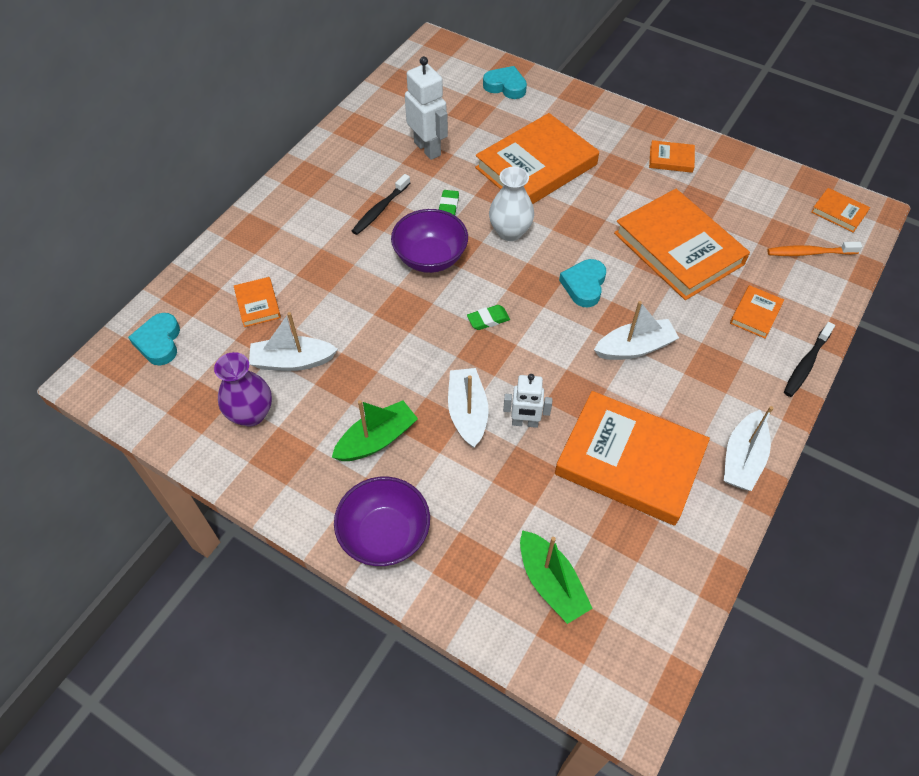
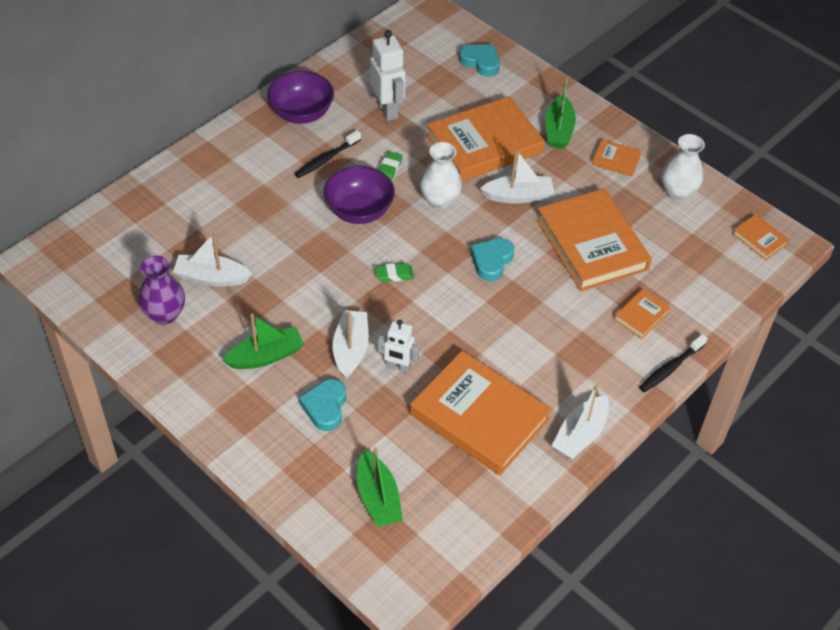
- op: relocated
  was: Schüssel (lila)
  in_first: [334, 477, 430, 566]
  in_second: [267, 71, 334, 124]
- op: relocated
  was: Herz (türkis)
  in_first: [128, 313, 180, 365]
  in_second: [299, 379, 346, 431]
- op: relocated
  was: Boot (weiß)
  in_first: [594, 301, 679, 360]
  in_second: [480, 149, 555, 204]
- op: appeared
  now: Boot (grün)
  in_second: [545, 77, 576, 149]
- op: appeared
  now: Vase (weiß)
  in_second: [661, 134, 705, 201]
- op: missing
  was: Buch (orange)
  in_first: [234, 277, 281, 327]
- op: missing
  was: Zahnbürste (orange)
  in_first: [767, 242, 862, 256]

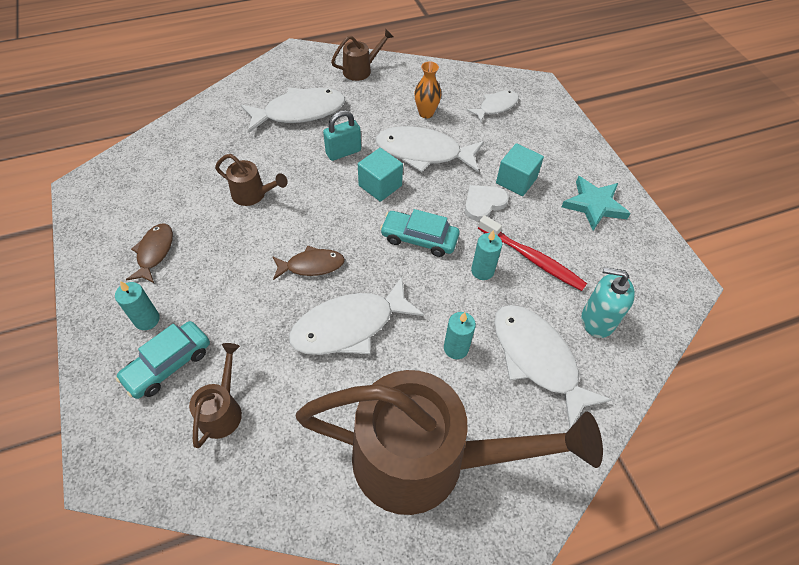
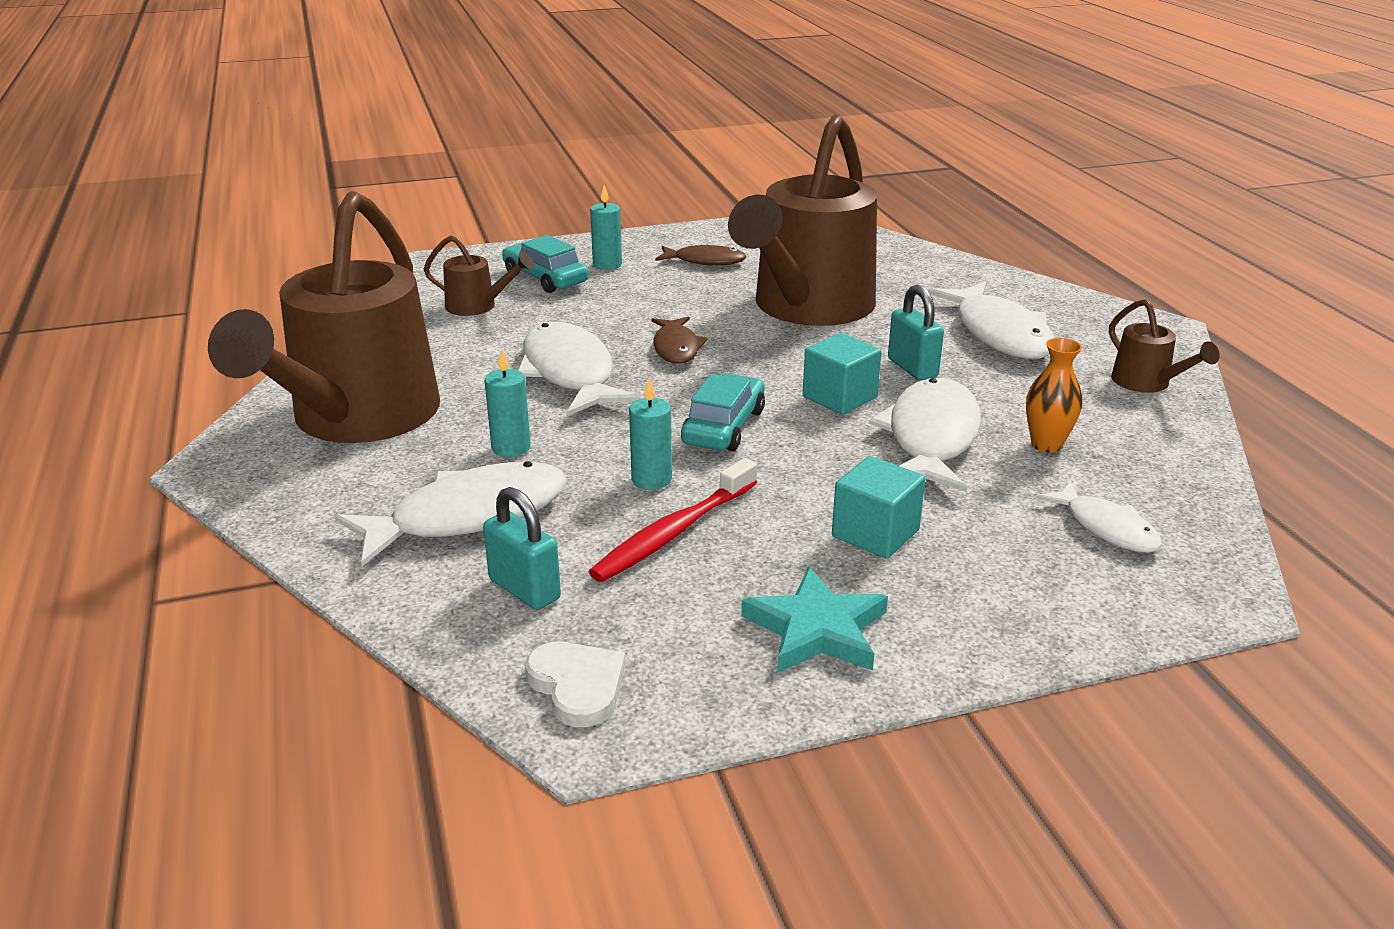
- op: exchanged
  was: Seifenspender (türkis)
  now: Vorhängeschloss (türkis)
  in_first: [582, 267, 635, 338]
  in_second: [483, 487, 561, 610]
- op: relocated
  was: Herz (weiß)
  in_first: [465, 185, 509, 221]
  in_second: [525, 642, 626, 727]
- op: size
  was: Gießkanne (braun)
  in_first: [215, 154, 288, 206]
  in_second: [728, 115, 877, 326]
  ratio: 2.47

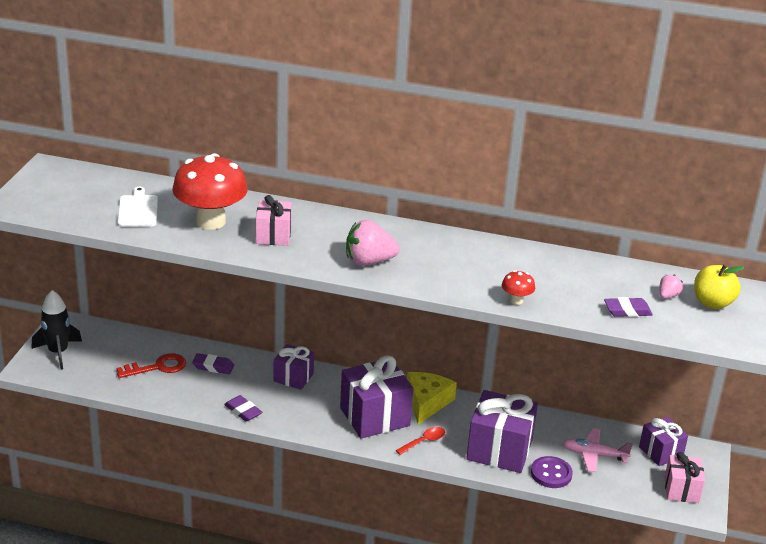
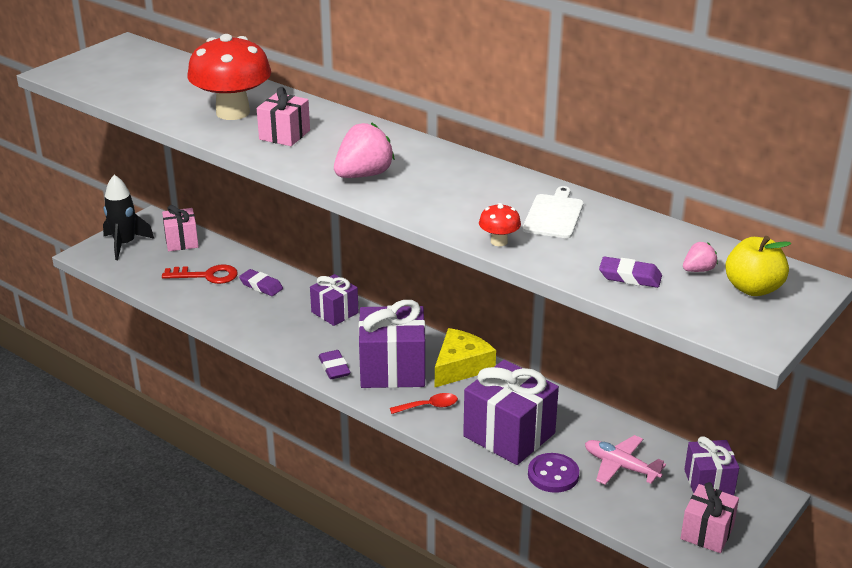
- op: appeared
  now: Geschenk (rosa)
  in_second: [162, 205, 199, 251]
- op: relocated
  was: Radiergummi (lila)
  in_first: [224, 395, 262, 422]
  in_second: [318, 350, 351, 379]
- op: spun
  was: Erdbeere (rosa)
  in_first: [346, 220, 400, 266]
  in_second: [334, 122, 395, 178]
  clockwise: 120
- op: relocated
  was: Schneidebrett (weiß)
  in_first: [117, 187, 158, 227]
  in_second: [523, 186, 584, 238]

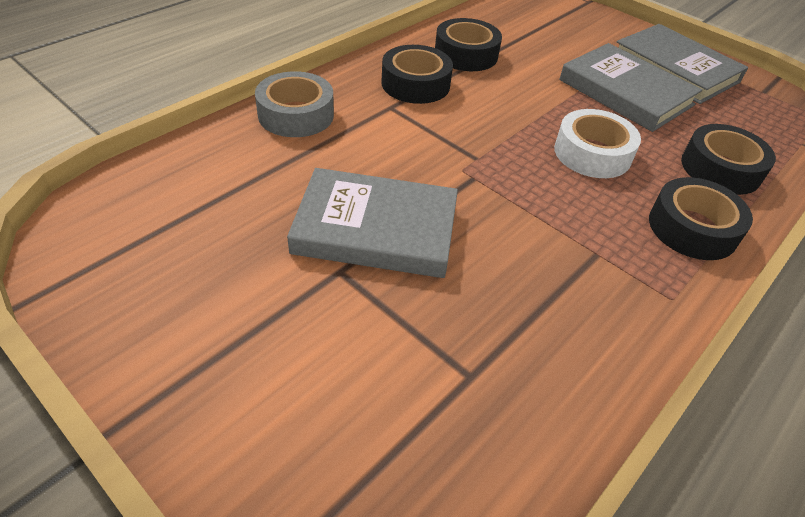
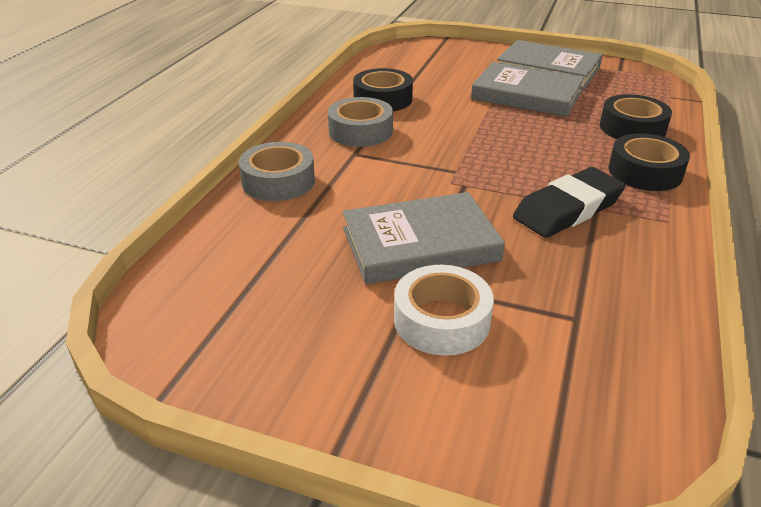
- op: colour
  was: Klebeband (schwarz)
  now: Klebeband (grau)
  in_first: [382, 45, 453, 104]
  in_second: [328, 97, 393, 147]
- op: relocated
  was: Klebeband (weiß)
  in_first: [554, 109, 641, 178]
  in_second: [394, 265, 494, 356]
- op: appeared
  now: Radiergummi (schwarz)
  in_second: [513, 167, 626, 238]

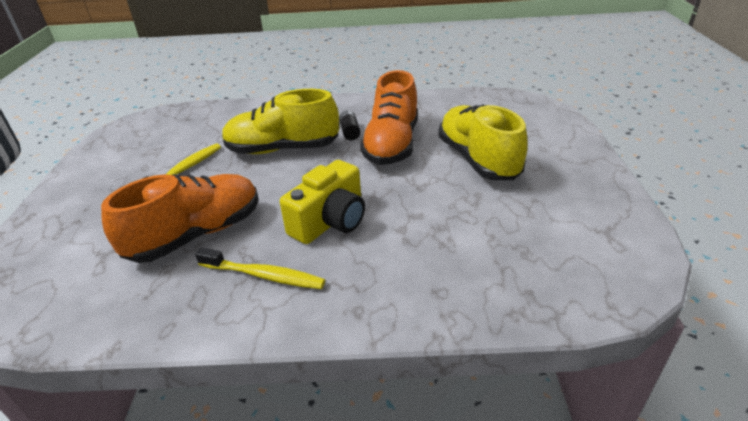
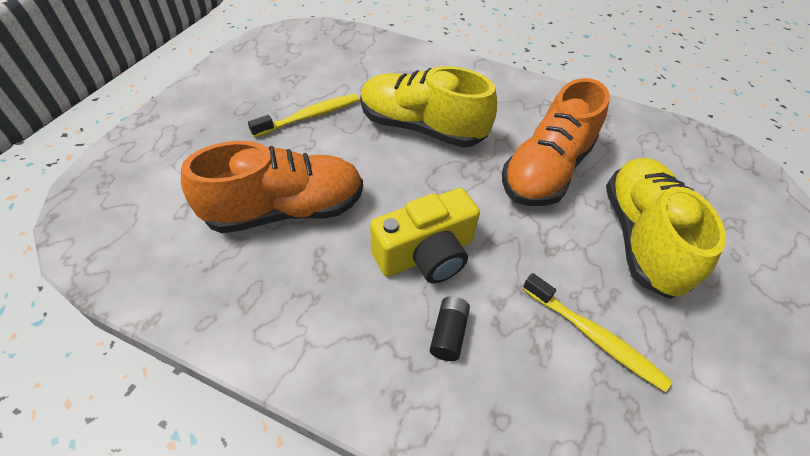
- op: relocated
  was: Batterie (schwarz)
  in_first: [339, 110, 360, 140]
  in_second: [430, 296, 470, 361]
- op: relocated
  was: Zahnbürste (gelb)
  in_first: [195, 248, 325, 289]
  in_second: [522, 273, 672, 392]

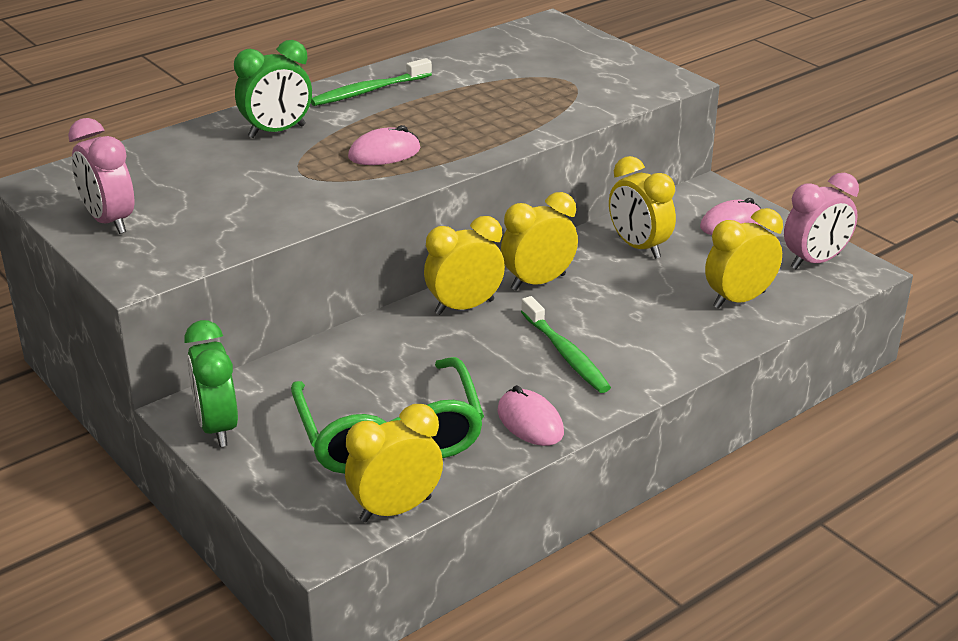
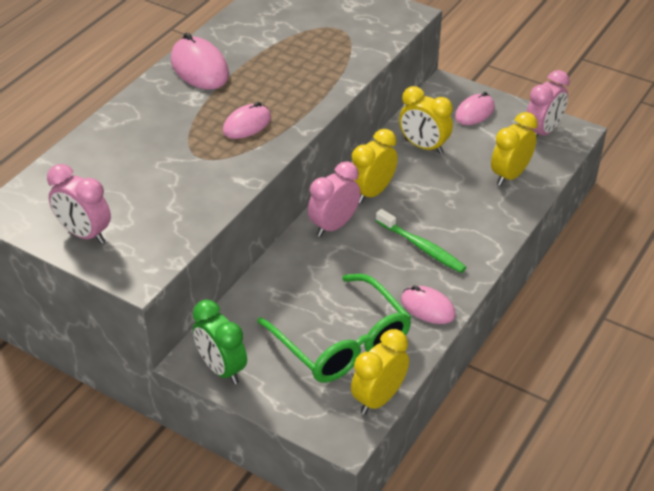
- op: exchanged
  was: Zahnbürste (grün)
  now: Computermaus (rosa)
  in_first: [311, 58, 432, 106]
  in_second: [171, 32, 229, 89]
- op: colour
  was: Wecker (gelb)
  now: Wecker (rosa)
  in_first: [424, 216, 505, 315]
  in_second: [308, 162, 361, 237]
- op: missing
  was: Wecker (grün)
  in_first: [234, 40, 312, 138]

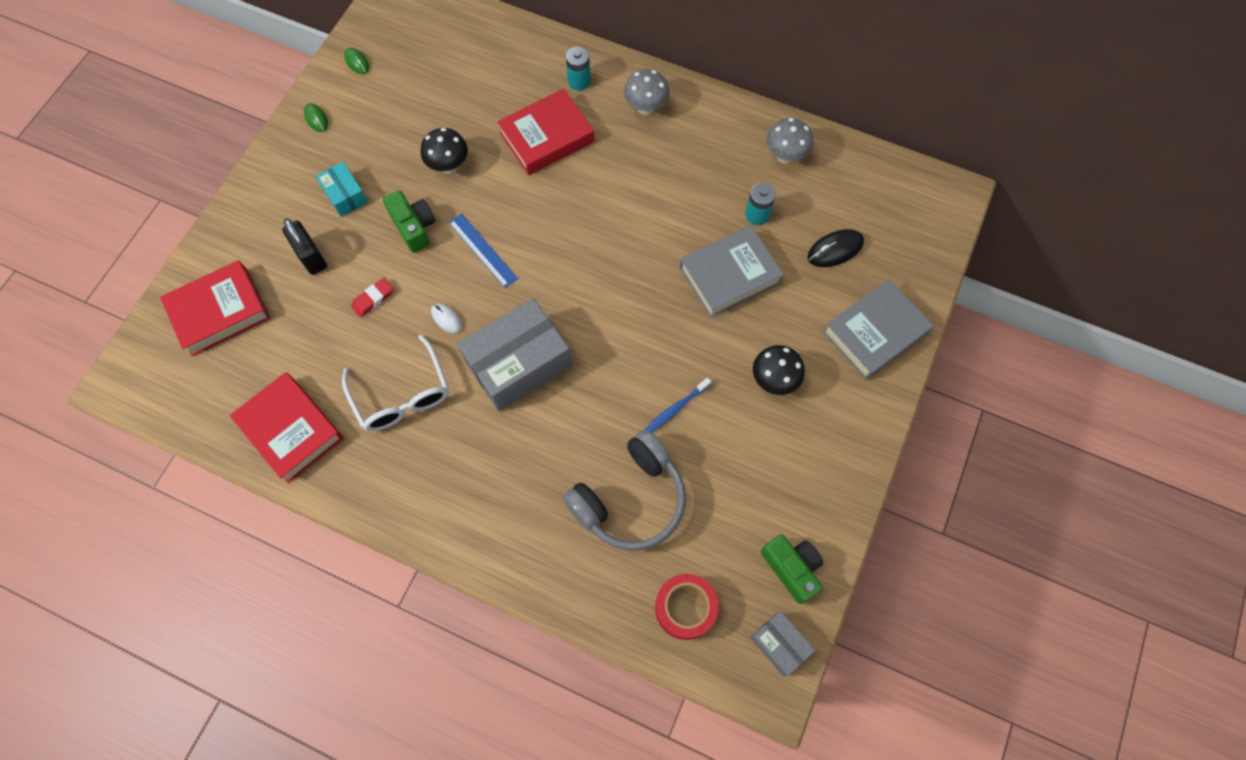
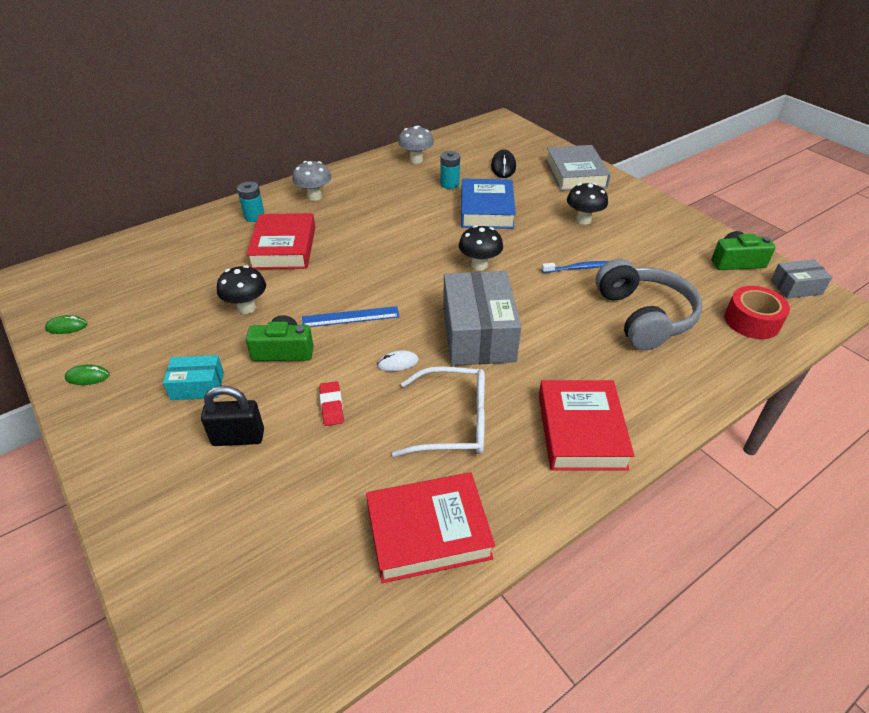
- op: appeared
  now: Pilz (schwarz)
  in_second: [459, 225, 503, 271]
- op: colour
  was: Buch (grau)
  now: Buch (blau)
  in_first: [680, 225, 784, 318]
  in_second: [461, 179, 516, 229]
- op: relocated
  was: Buch (rot)
  in_first: [160, 260, 270, 356]
  in_second: [539, 380, 635, 471]
- op: spun
  was: Zahnbürste (blau)
  in_first: [644, 378, 711, 433]
  in_second: [542, 261, 609, 273]
  clockwise: -90

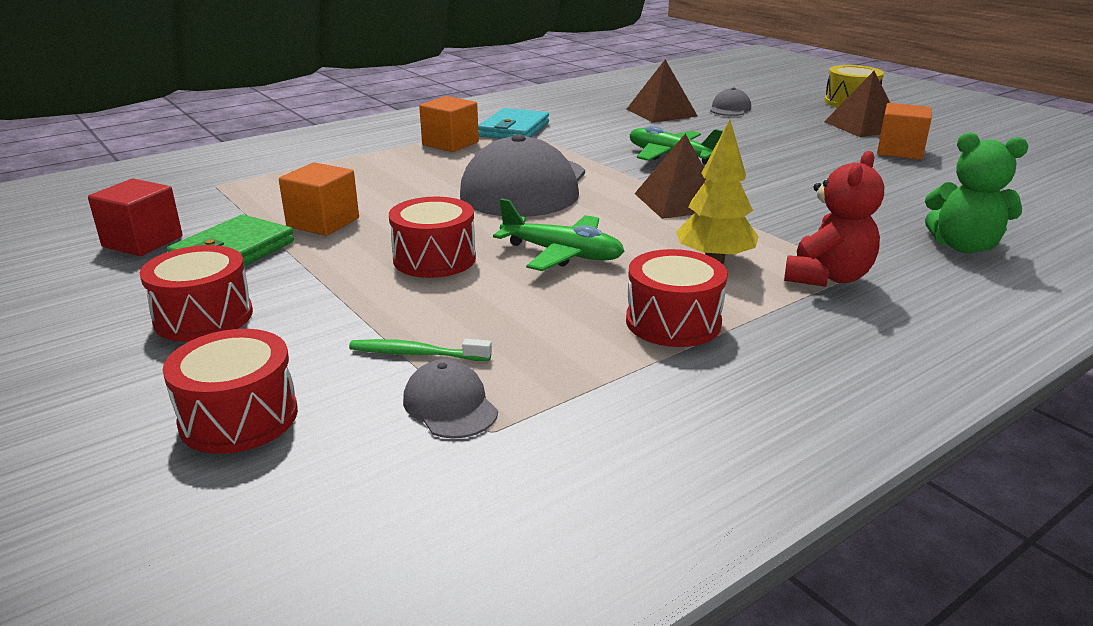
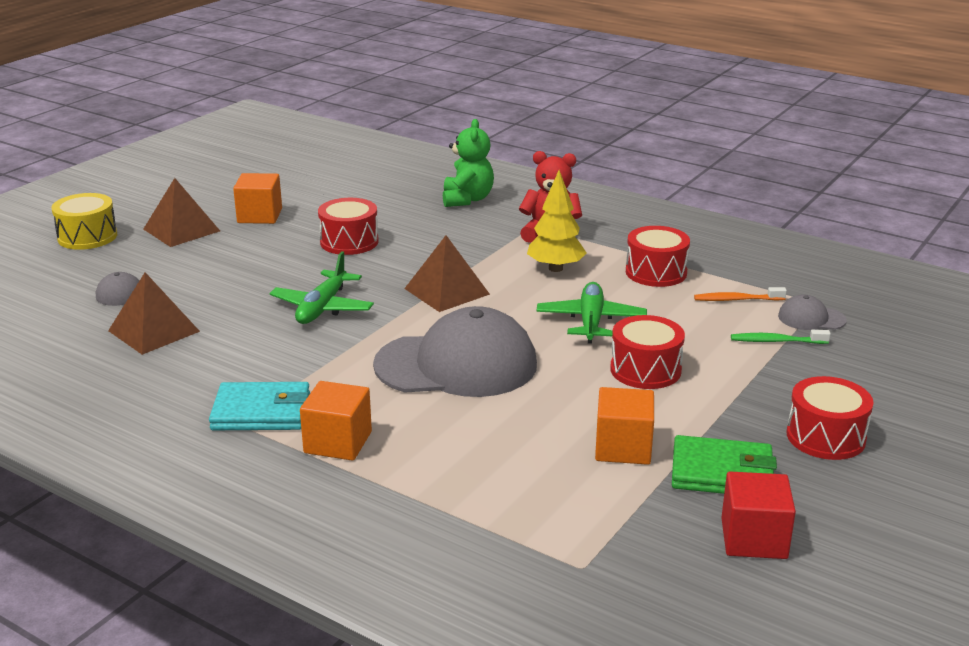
- op: relocated
  was: Trommel (rot)
  in_first: [163, 329, 298, 454]
  in_second: [318, 198, 379, 255]
- op: appeared
  now: Zahnbürste (orange)
  in_second: [694, 287, 787, 301]
- op: spun
  was: Zahnbürste (grün)
  in_first: [349, 339, 492, 361]
  in_second: [731, 330, 831, 344]
  clockwise: 105
- op: spun
  was: Kappe (grau)
  in_first: [403, 359, 498, 439]
  in_second: [778, 294, 847, 330]
  clockwise: 60

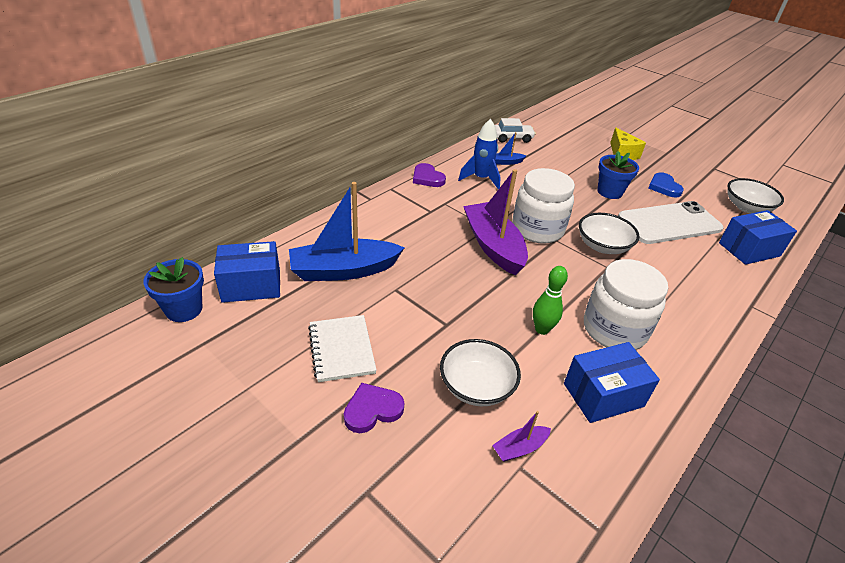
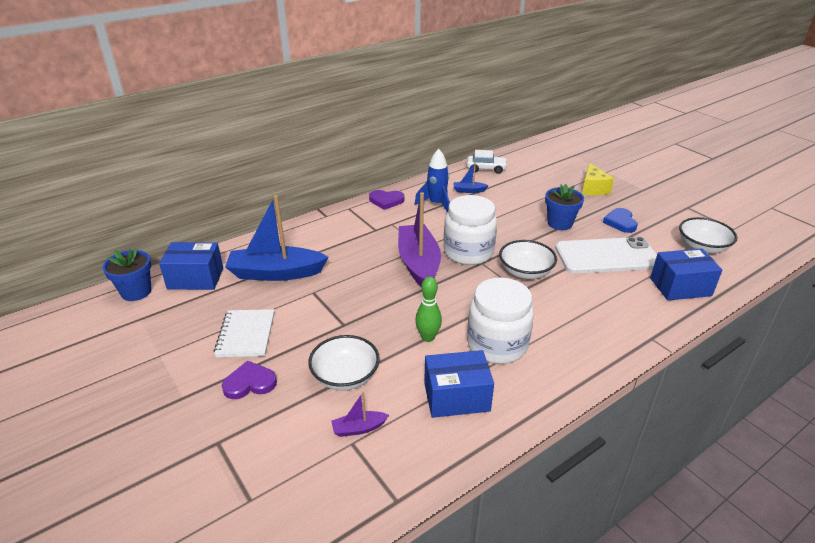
- op: spun
  was: Herz (lila)
  in_first: [413, 163, 446, 187]
  in_second: [369, 190, 404, 210]
  clockwise: -60

